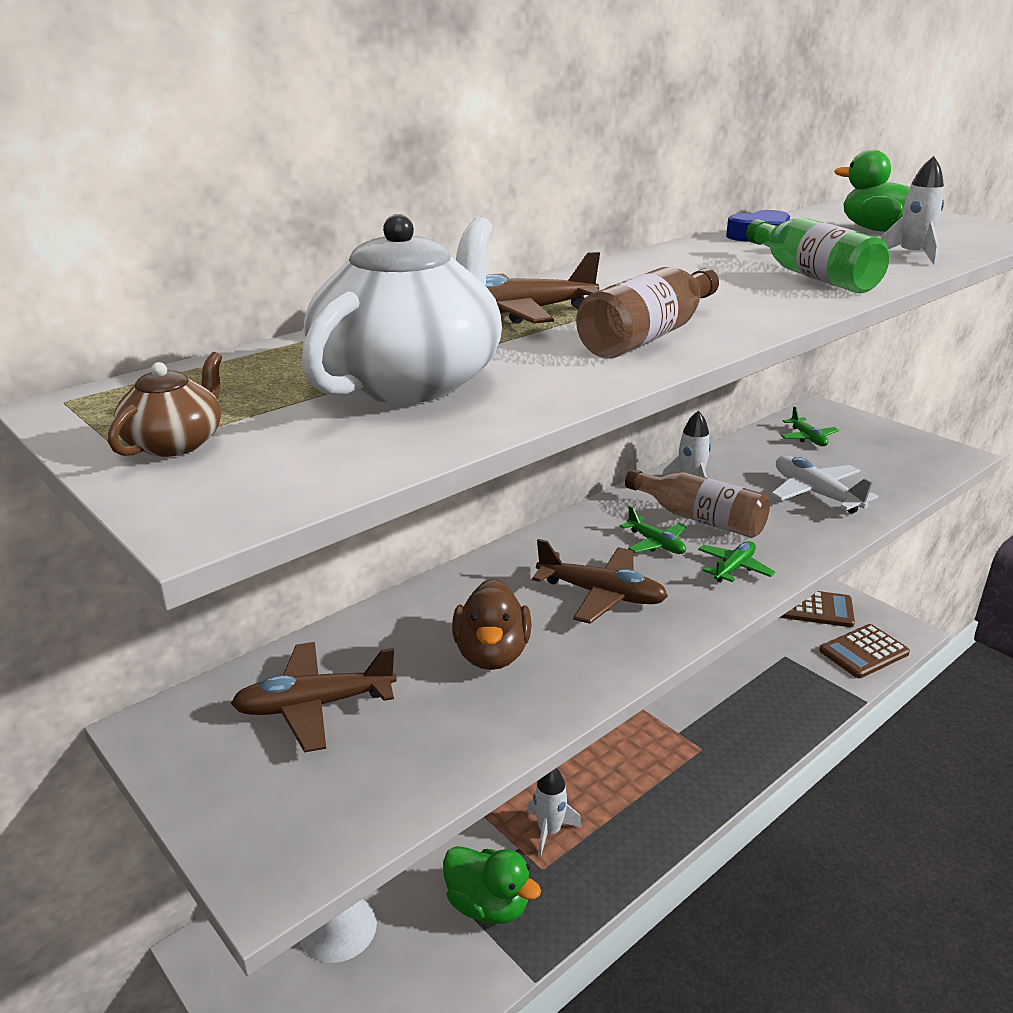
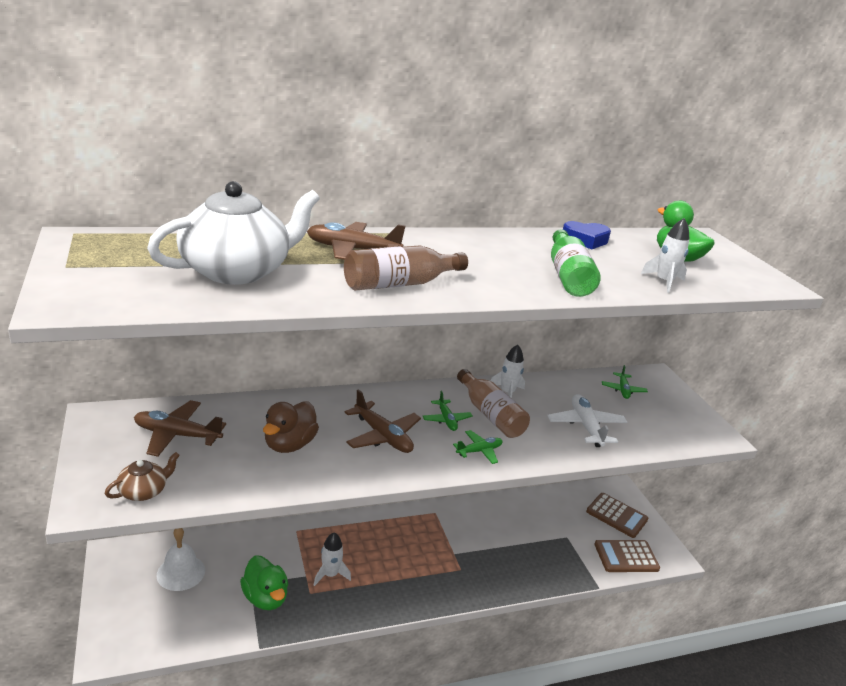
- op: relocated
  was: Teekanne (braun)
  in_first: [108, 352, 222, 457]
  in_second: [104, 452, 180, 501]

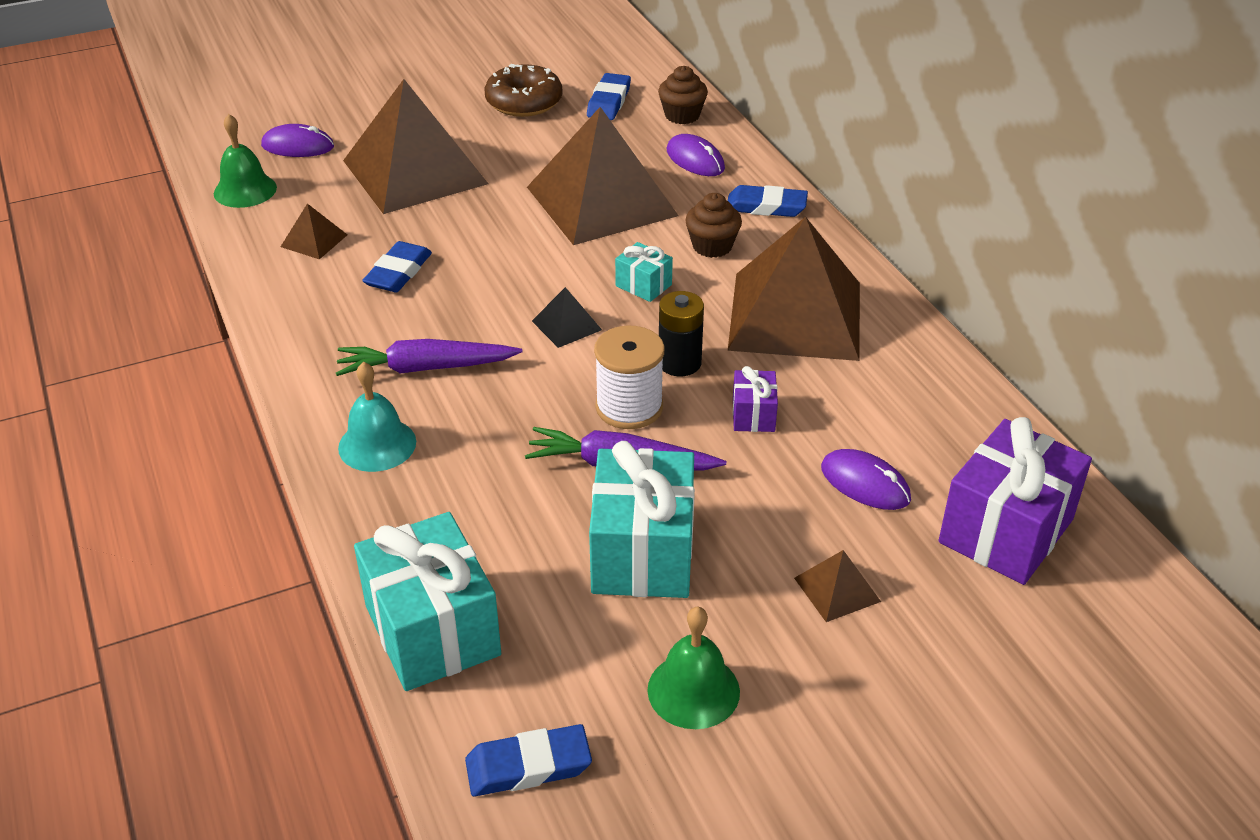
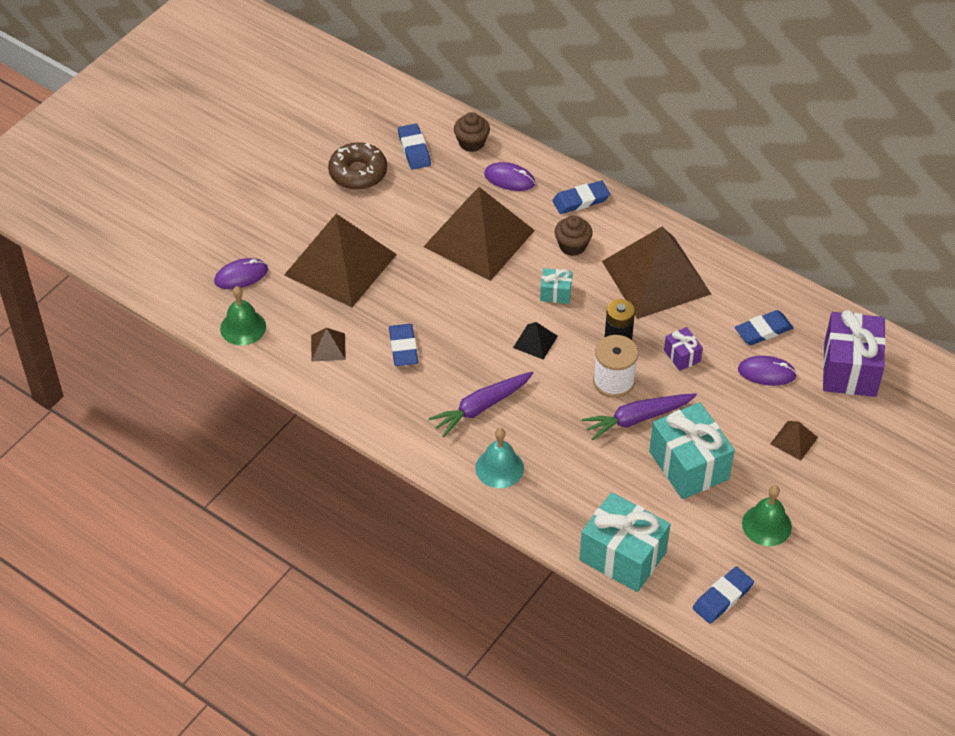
- op: appeared
  now: Radiergummi (blau)
  in_second: [735, 310, 793, 345]

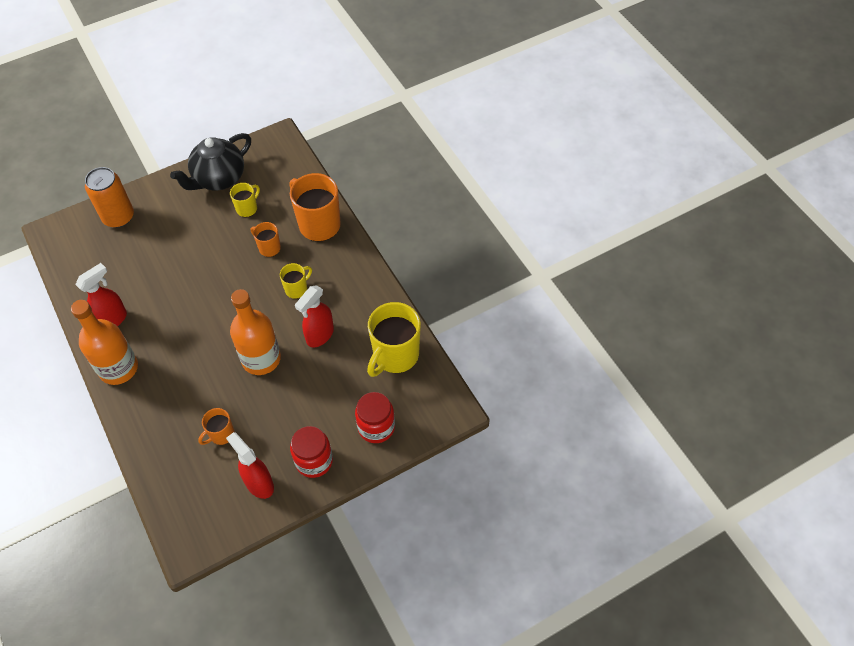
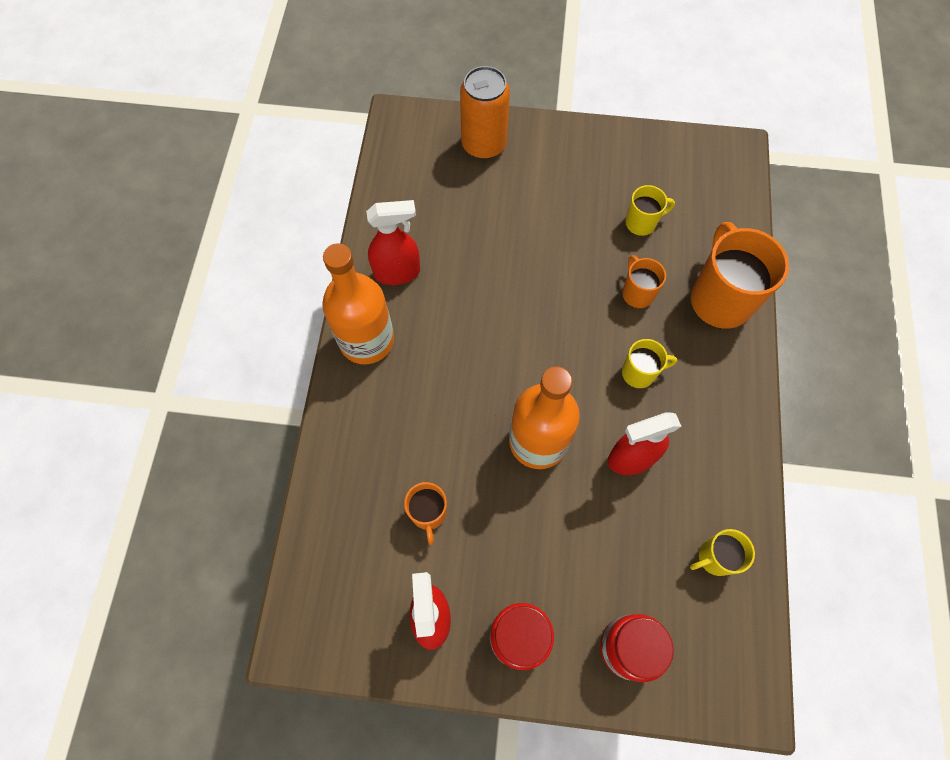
- op: spun
  was: Tasse (orange)
  in_first: [198, 408, 234, 445]
  in_second: [404, 482, 447, 545]
  clockwise: -90
- op: size
  was: Tasse (gelb)
  in_first: [367, 302, 421, 377]
  in_second: [690, 529, 755, 576]
  ratio: 0.52
- op: missing
  was: Teekanne (schwarz)
  in_first: [170, 133, 251, 190]

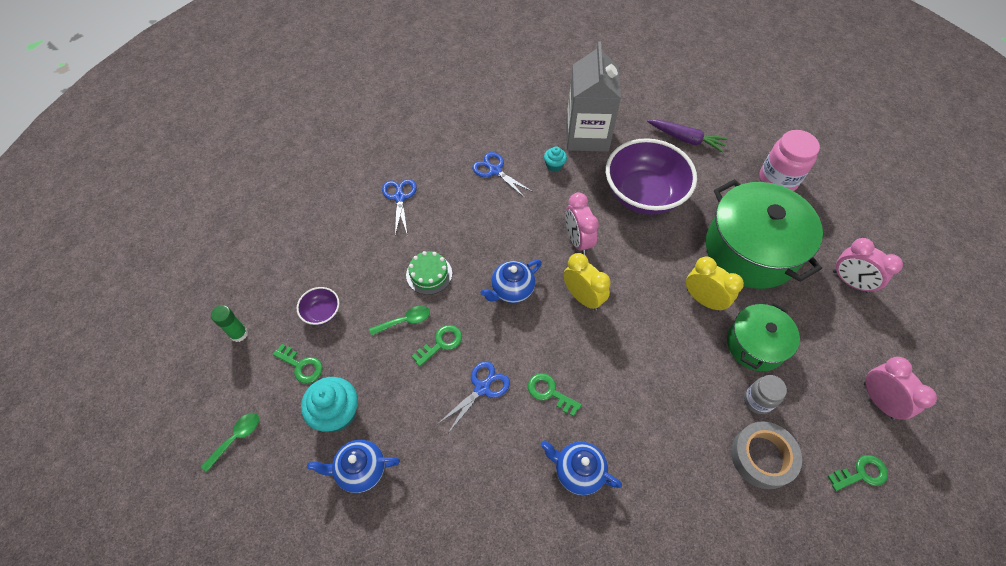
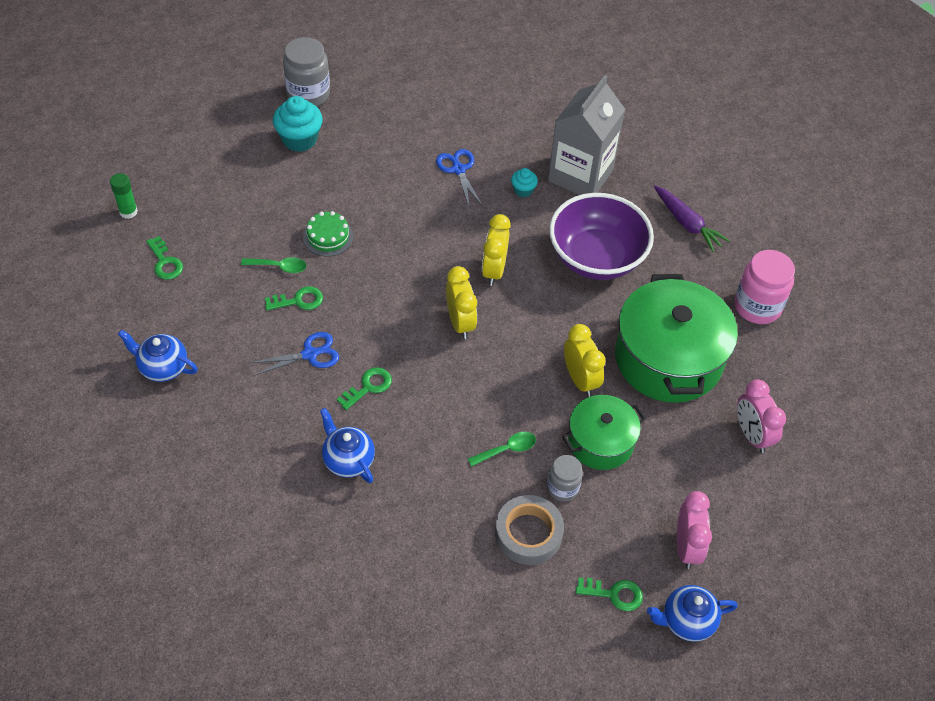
- op: relocated
  was: Muffin (türkis)
  in_first: [301, 377, 358, 432]
  in_second: [273, 96, 323, 152]
- op: appeared
  now: Einmachglas (grau)
  in_second: [283, 37, 330, 106]
- op: spun
  was: Schlüssel (grün)
  in_first: [528, 373, 581, 416]
  in_second: [337, 367, 392, 410]
  clockwise: 75
- op: relocated
  was: Löffel (grün)
  in_first: [201, 413, 259, 472]
  in_second: [468, 432, 536, 467]
- op: colour
  was: Wecker (rosa)
  now: Wecker (gelb)
  in_first: [565, 192, 599, 255]
  in_second: [482, 214, 511, 286]
- op: relocated
  was: Teekanne (blau)
  in_first: [481, 260, 542, 303]
  in_second: [647, 585, 738, 642]
- op: missing
  was: Schüssel (lila)
  in_first: [297, 287, 339, 325]
- op: missing
  was: Schere (blau)
  in_first: [382, 179, 417, 235]

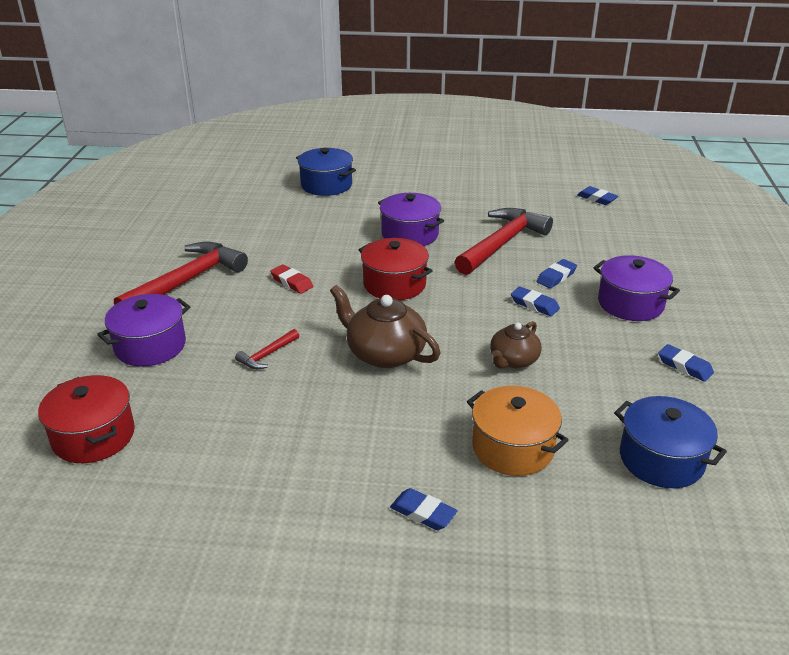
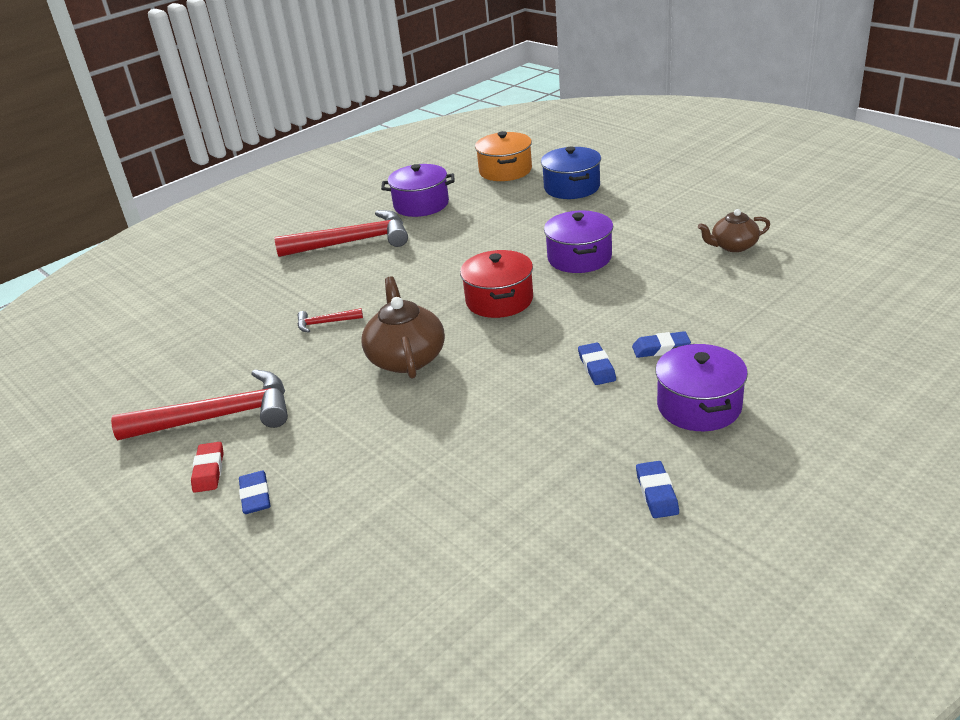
- op: relocated
  was: Hammer (rot)
  in_first: [455, 208, 553, 275]
  in_second: [111, 369, 288, 440]
- op: relocated
  was: Radiergummi (rot)
  in_first: [270, 264, 313, 294]
  in_second: [191, 442, 223, 493]
- op: relocated
  was: Kochtopf (lila)
  in_first: [97, 294, 190, 367]
  in_second: [381, 164, 454, 217]
- op: relocated
  was: Kochtopf (orange)
  in_first: [467, 386, 568, 476]
  in_second: [475, 131, 532, 181]
- op: relocated
  was: Teekanne (braun)
  in_first: [490, 321, 542, 369]
  in_second: [698, 209, 770, 252]
- op: missing
  was: Kochtopf (rot)
  in_first: [38, 375, 135, 463]
- op: missing
  was: Radiergummi (blau)
  in_first: [577, 186, 618, 205]
- op: missing
  was: Kochtopf (blau)
  in_first: [614, 396, 727, 488]

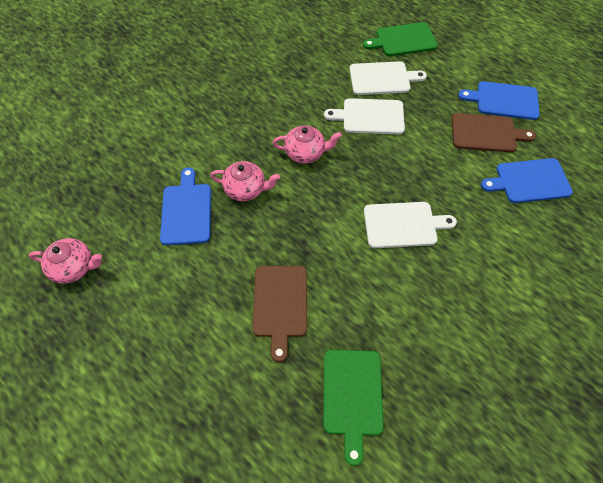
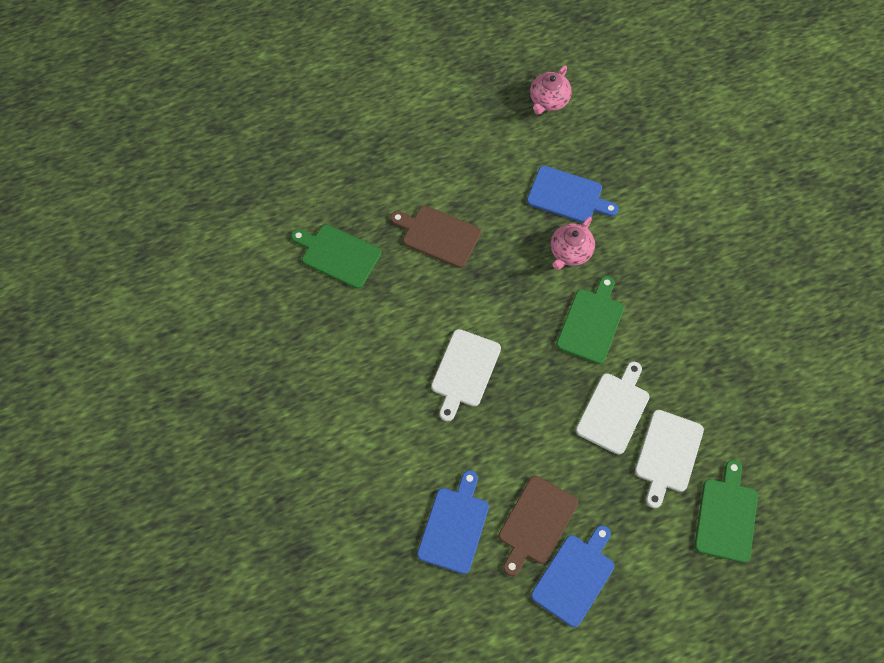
- op: exchanged
  was: Teekanne (rosa)
  now: Schneidebrett (grün)
  in_first: [273, 125, 342, 164]
  in_second: [556, 276, 624, 364]

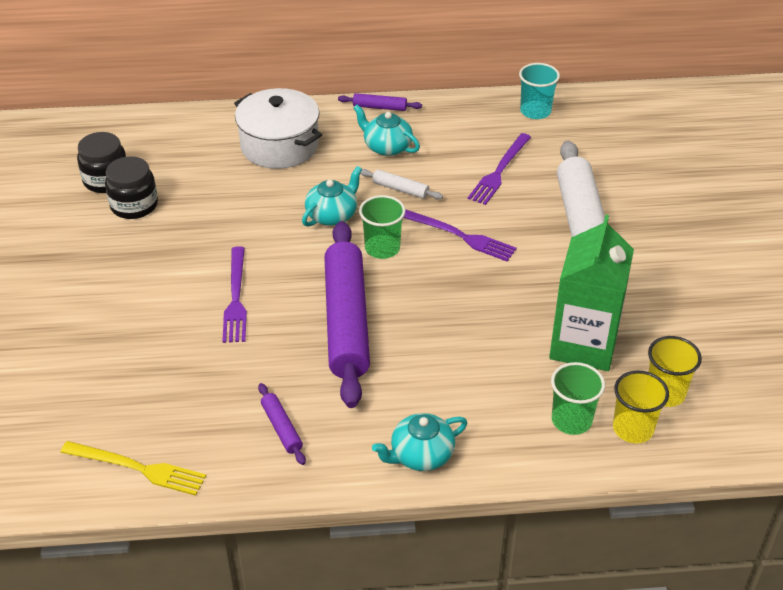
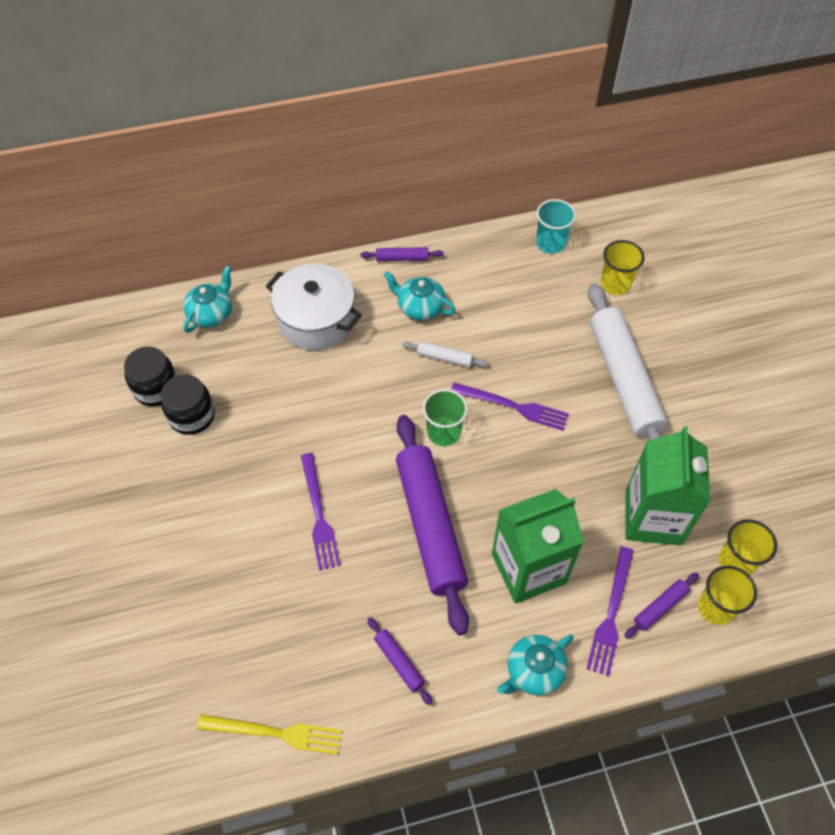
- op: relocated
  was: Teekanne (türkis)
  in_first: [302, 166, 362, 227]
  in_second: [183, 266, 232, 333]
- op: appeared
  now: Getränkekarton (grün)
  in_second: [492, 489, 583, 604]
- op: relocated
  was: Gabel (lila)
  in_first: [468, 133, 531, 205]
  in_second: [586, 547, 634, 676]
- op: appeared
  now: Becher (gelb)
  in_second: [601, 240, 645, 295]
- op: exchanged
  was: Becher (grün)
  now: Nudelholz (lila)
  in_first: [551, 362, 605, 435]
  in_second: [624, 572, 699, 638]

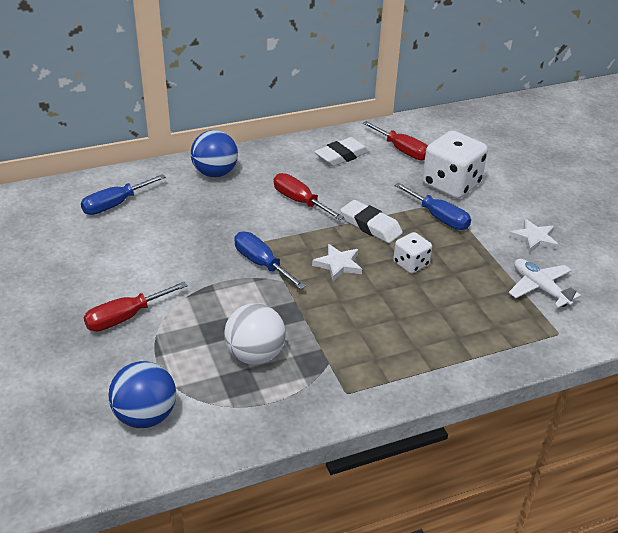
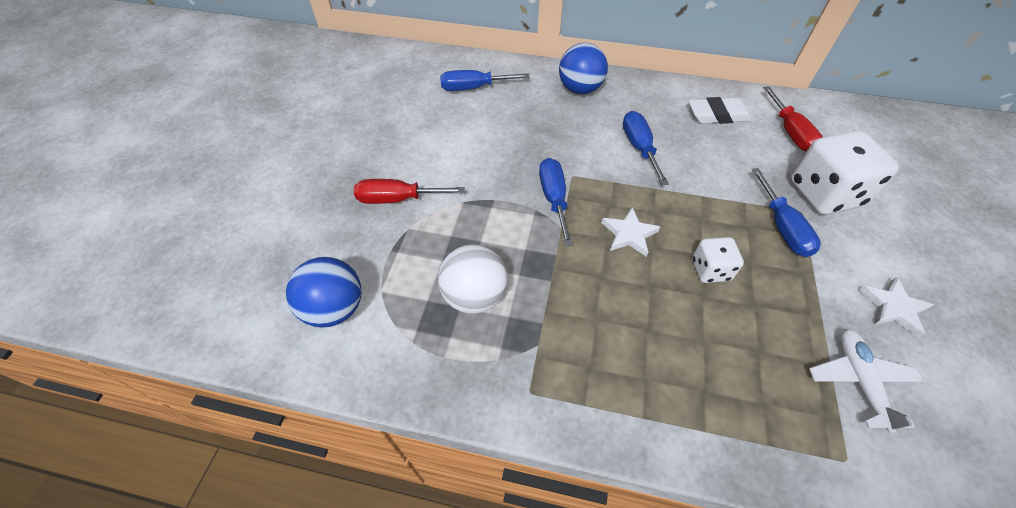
- op: colour
  was: Schraubenzieher (rot)
  now: Schraubenzieher (blau)
  in_first: [274, 173, 344, 220]
  in_second: [623, 111, 669, 185]
- op: missing
  was: Radiergummi (weiß)
  in_first: [341, 200, 403, 243]

